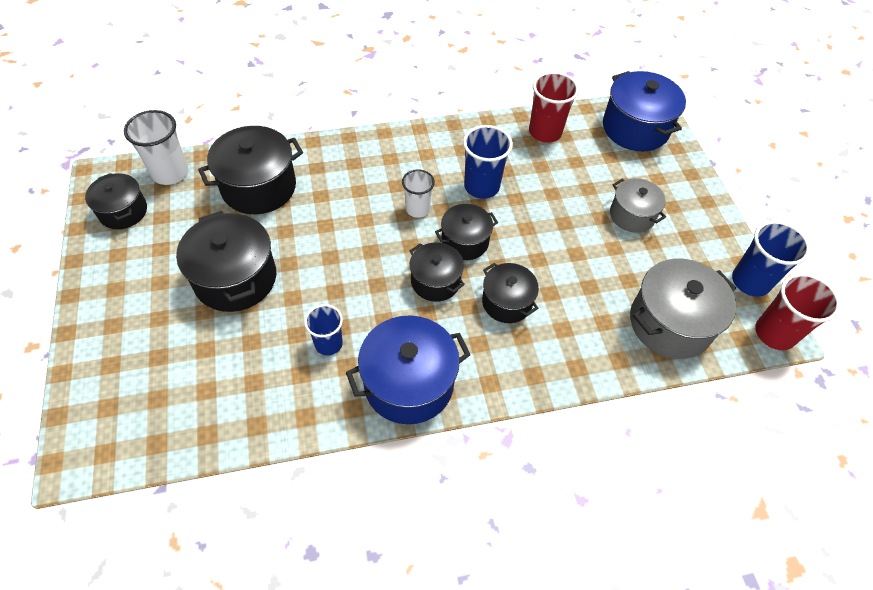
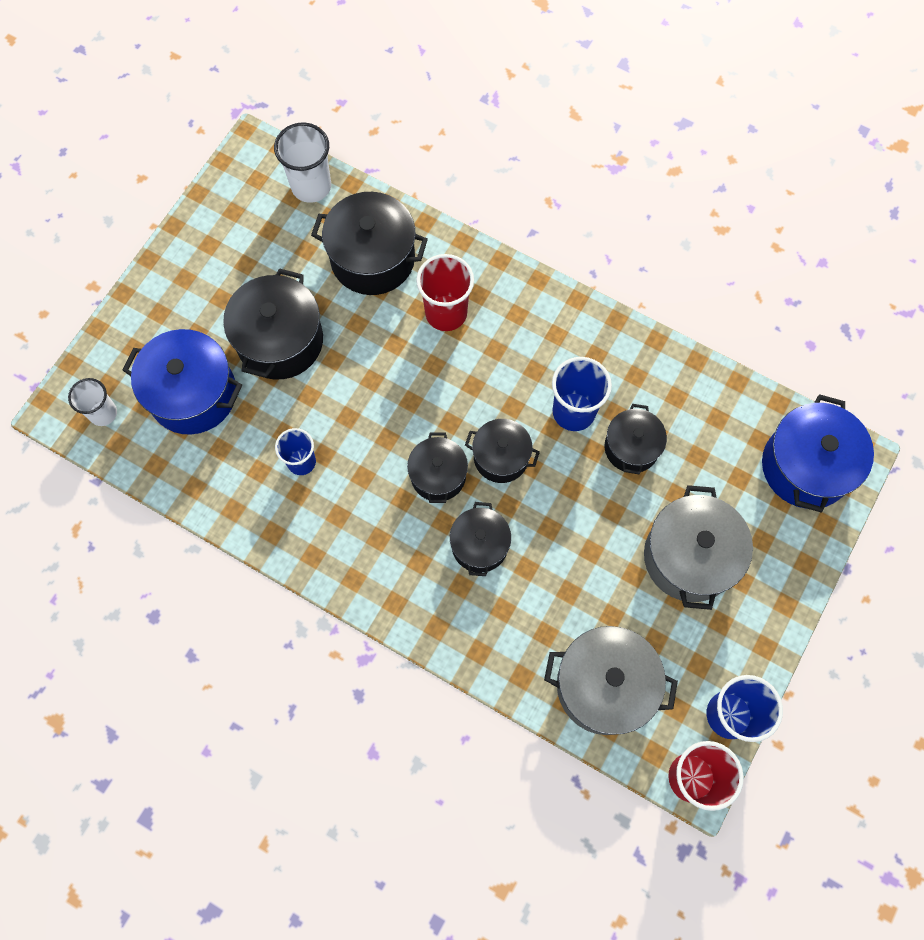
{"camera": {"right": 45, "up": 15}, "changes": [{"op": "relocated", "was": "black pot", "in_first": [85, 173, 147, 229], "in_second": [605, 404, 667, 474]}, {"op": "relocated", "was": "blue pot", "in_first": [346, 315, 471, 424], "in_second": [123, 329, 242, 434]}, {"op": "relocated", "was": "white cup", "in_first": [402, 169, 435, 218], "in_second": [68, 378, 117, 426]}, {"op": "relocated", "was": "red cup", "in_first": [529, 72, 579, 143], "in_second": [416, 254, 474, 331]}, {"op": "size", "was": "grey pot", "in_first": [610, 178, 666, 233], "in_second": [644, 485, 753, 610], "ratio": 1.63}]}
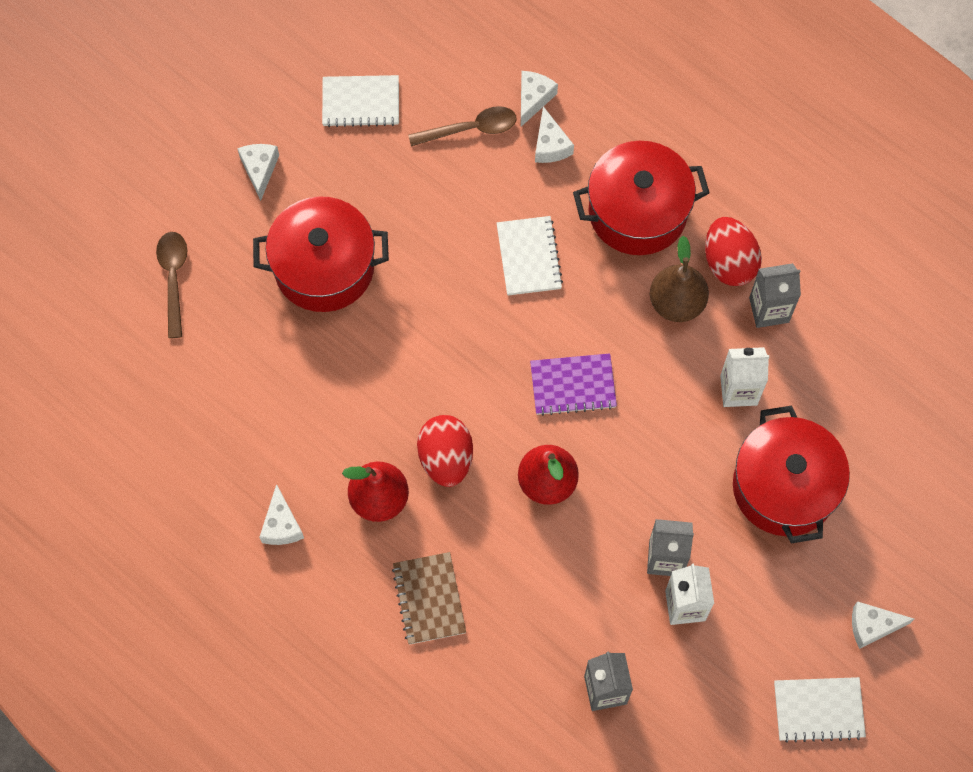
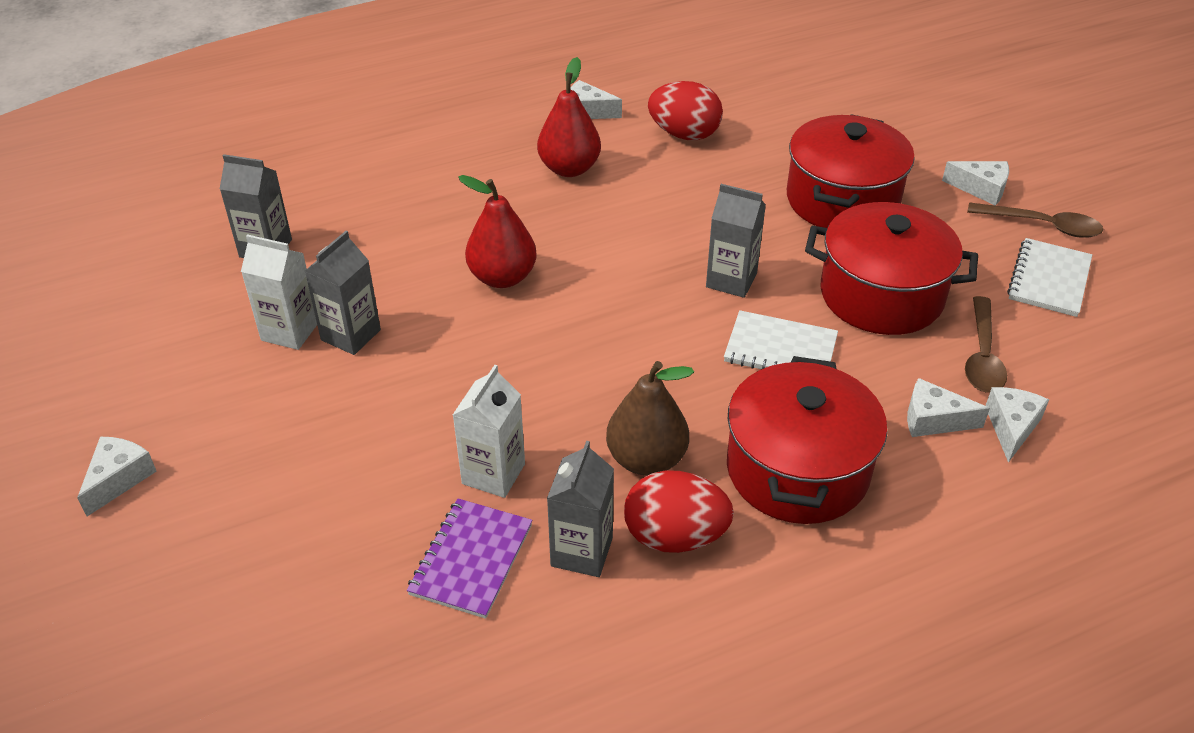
{"camera": {"right": 115, "up": -25}, "changes": [{"op": "missing", "was": "brown notebook", "in_first": [392, 552, 466, 645]}, {"op": "missing", "was": "white notebook", "in_first": [774, 677, 866, 743]}, {"op": "appeared", "now": "grey carton", "in_second": [706, 184, 766, 298]}, {"op": "relocated", "was": "brown spoon", "in_first": [156, 232, 187, 338], "in_second": [967, 202, 1103, 238]}, {"op": "relocated", "was": "red egg", "in_first": [417, 415, 473, 487], "in_second": [648, 81, 723, 140]}, {"op": "relocated", "was": "purple notebook", "in_first": [530, 353, 617, 416], "in_second": [407, 498, 533, 619]}, {"op": "relocated", "was": "red pot", "in_first": [733, 406, 850, 543], "in_second": [805, 202, 978, 335]}, {"op": "spun", "was": "white cheese", "in_first": [521, 71, 558, 127], "in_second": [985, 387, 1049, 463], "clockwise": -120}]}
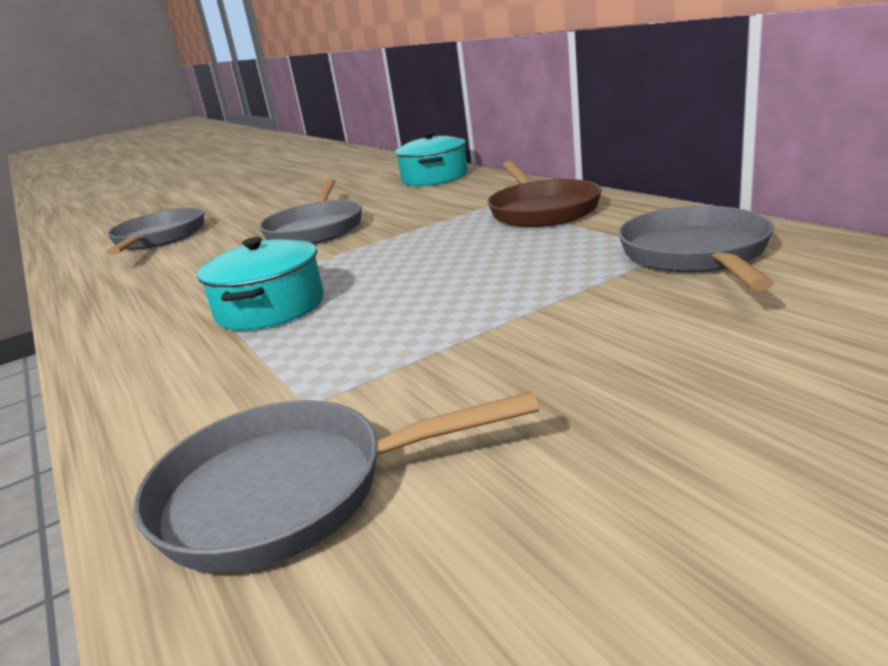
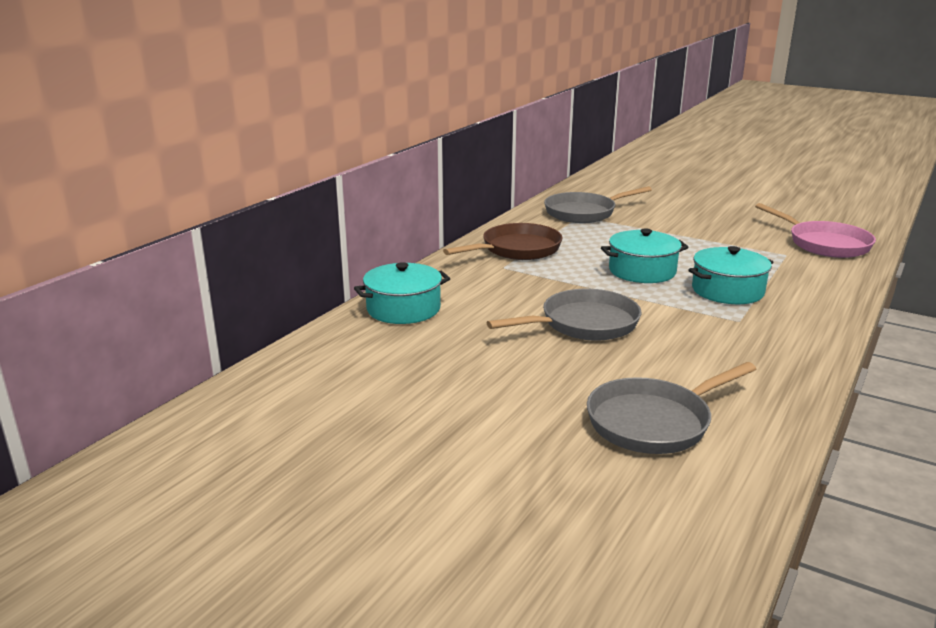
{"camera": {"right": -120, "up": 0}, "changes": [{"op": "appeared", "now": "turquoise pot", "in_second": [601, 229, 689, 283]}, {"op": "colour", "was": "grey pan", "now": "pink pan", "in_first": [133, 391, 539, 572], "in_second": [755, 203, 876, 258]}]}
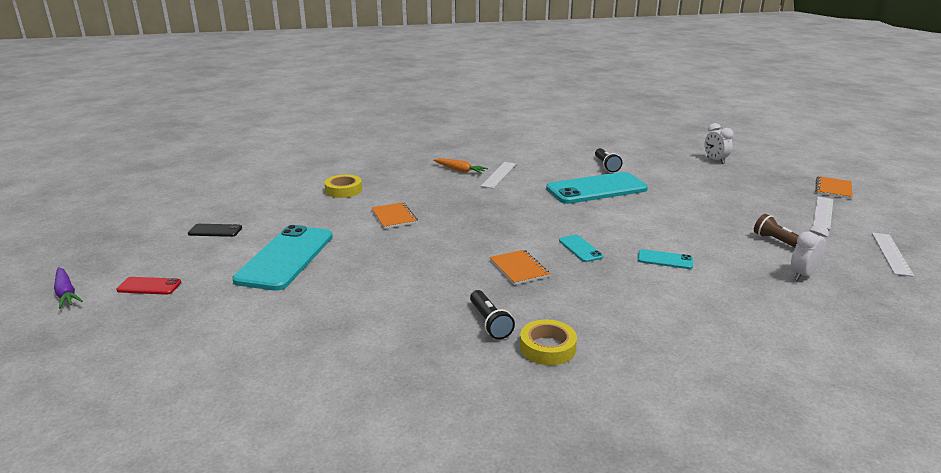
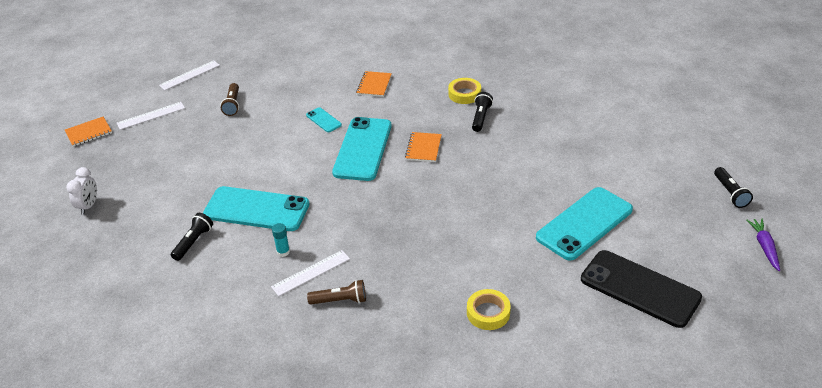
{"camera": {"right": -145, "up": 15}, "changes": [{"op": "missing", "was": "red phone", "in_first": [116, 277, 181, 295]}, {"op": "missing", "was": "white clock", "in_first": [791, 224, 829, 281]}, {"op": "appeared", "now": "turquoise glue stick", "in_second": [272, 223, 290, 257]}, {"op": "appeared", "now": "black flashlight", "in_second": [714, 167, 753, 208]}, {"op": "relocated", "was": "orange notebook", "in_first": [371, 202, 418, 229], "in_second": [356, 71, 392, 97]}, {"op": "exchanged", "was": "orange carrot", "now": "brown flashlight", "in_first": [433, 158, 488, 173], "in_second": [307, 280, 366, 305]}, {"op": "size", "was": "black phone", "in_first": [188, 224, 242, 237], "in_second": [581, 250, 702, 328], "ratio": 2.25}, {"op": "size", "was": "turquoise phone", "in_first": [559, 235, 603, 262], "in_second": [332, 117, 392, 181], "ratio": 2.25}]}
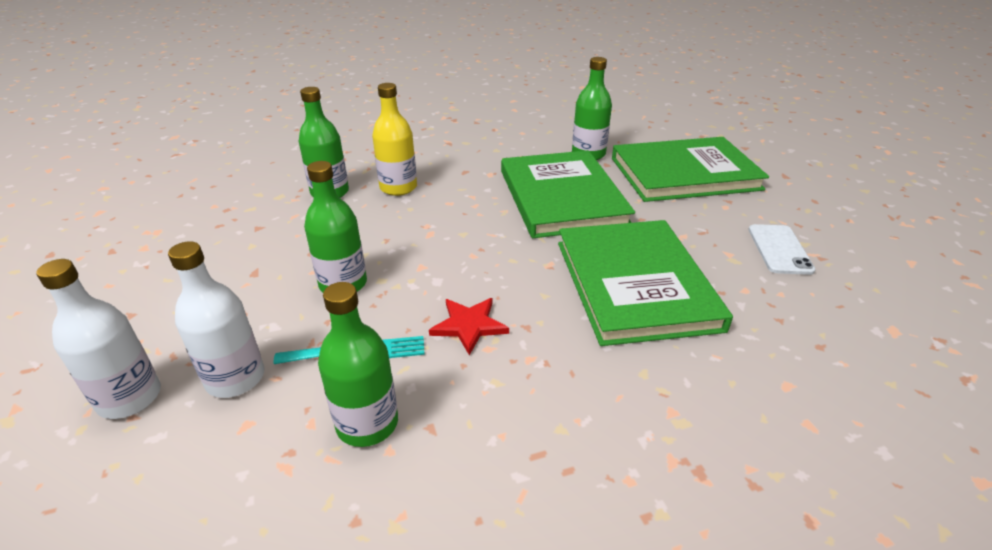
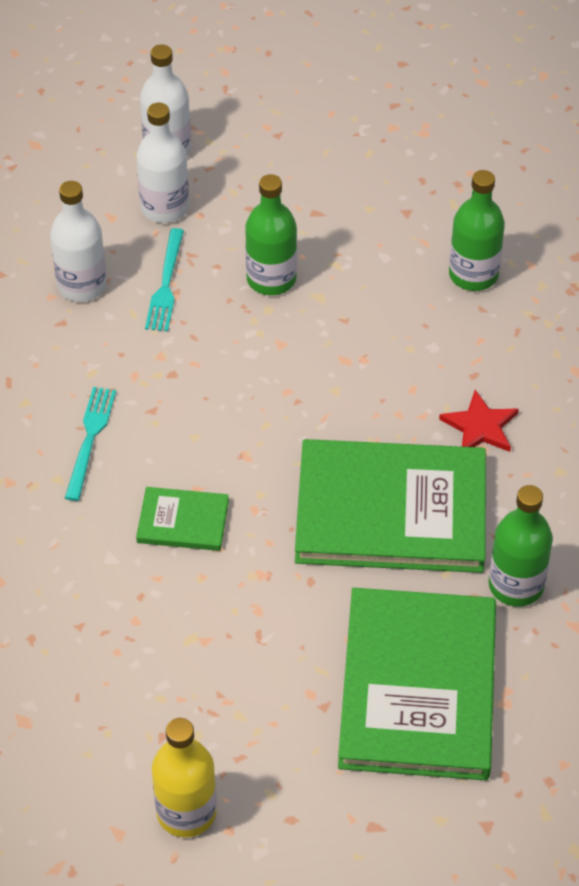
{"camera": {"right": 105, "up": 15}, "changes": [{"op": "missing", "was": "white phone", "in_first": [748, 224, 816, 275]}, {"op": "appeared", "now": "turquoise fork", "in_second": [65, 387, 116, 501]}, {"op": "relocated", "was": "yellow bottle", "in_first": [372, 83, 417, 196], "in_second": [152, 718, 217, 837]}, {"op": "relocated", "was": "red star", "in_first": [429, 298, 509, 355], "in_second": [439, 390, 519, 452]}, {"op": "colour", "was": "green bottle", "now": "white bottle", "in_first": [318, 282, 398, 447], "in_second": [50, 181, 107, 302]}, {"op": "size", "was": "green book", "in_first": [558, 220, 733, 346], "in_second": [136, 487, 229, 551], "ratio": 0.45}]}
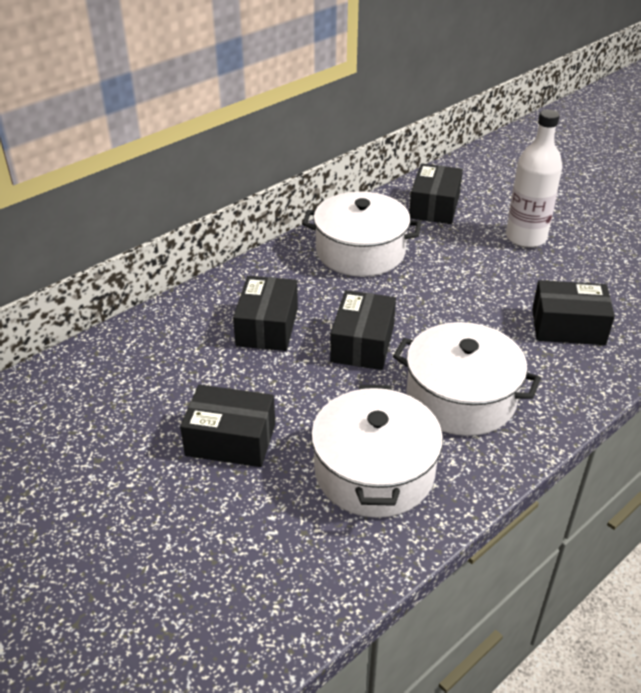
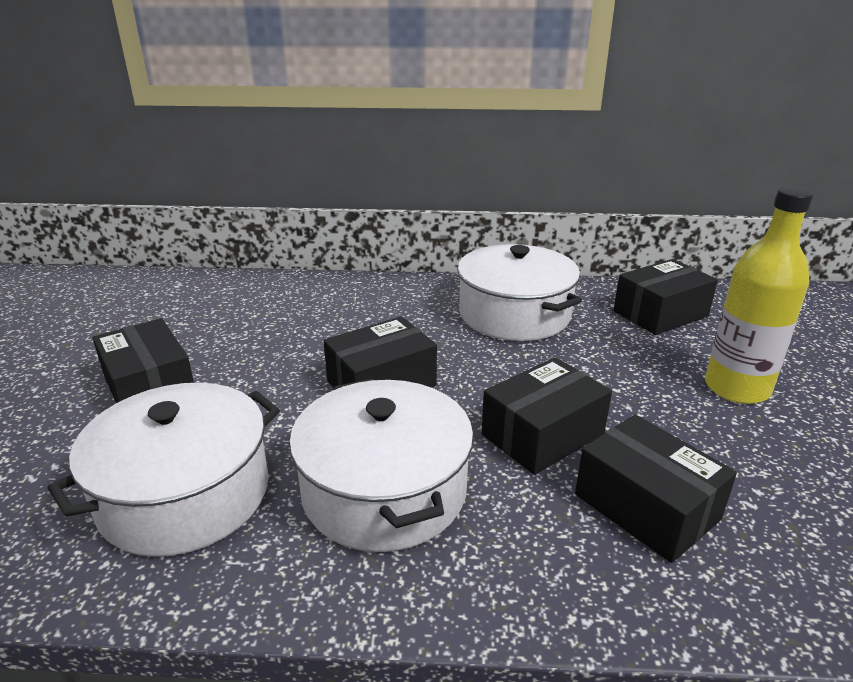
{"camera": {"right": 45, "up": -10}, "changes": [{"op": "relocated", "was": "black box", "in_first": [233, 276, 298, 351], "in_second": [482, 357, 612, 475]}, {"op": "colour", "was": "white bottle", "now": "yellow bottle", "in_first": [506, 110, 562, 248], "in_second": [705, 187, 813, 404]}]}
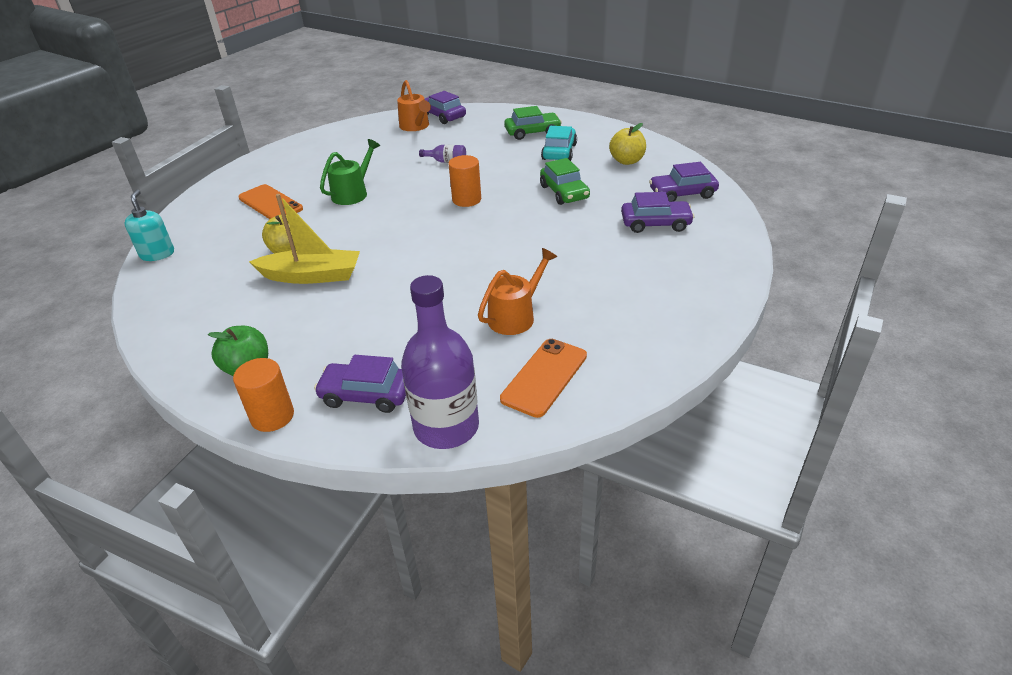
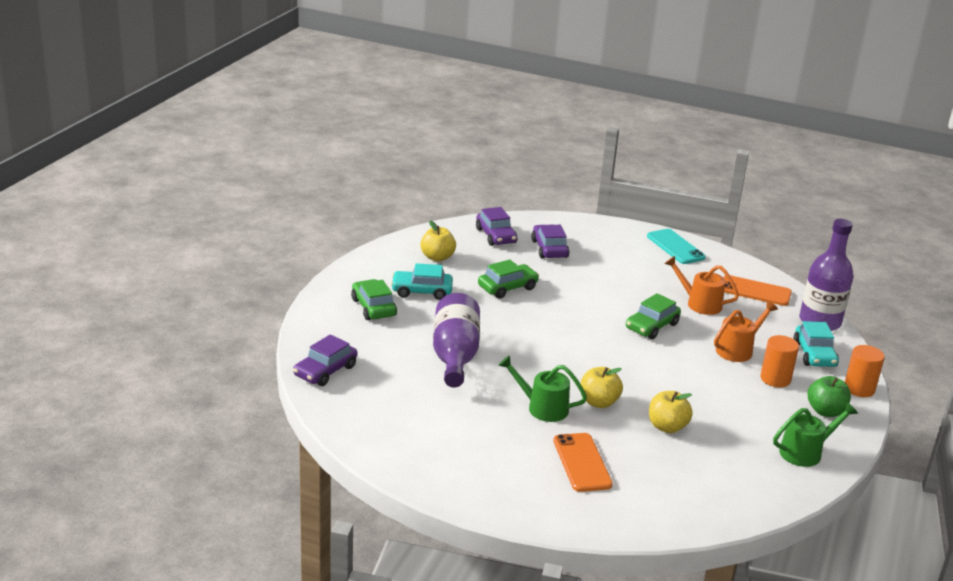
{"camera": {"right": -105, "up": -10}, "changes": [{"op": "missing", "was": "turquoise soap dispenser", "in_first": [124, 190, 174, 261]}, {"op": "missing", "was": "yellow boat", "in_first": [249, 194, 360, 284]}, {"op": "appeared", "now": "yellow apple", "in_second": [581, 367, 623, 408]}, {"op": "appeared", "now": "green car", "in_second": [626, 293, 681, 339]}, {"op": "appeared", "now": "turquoise phone", "in_second": [647, 229, 706, 264]}, {"op": "appeared", "now": "green watering can", "in_second": [773, 402, 858, 467]}, {"op": "relocated", "was": "orange watering can", "in_first": [397, 80, 431, 131], "in_second": [714, 301, 778, 362]}, {"op": "relocated", "was": "orange cylinder", "in_first": [449, 155, 481, 207], "in_second": [760, 335, 799, 388]}, {"op": "colour", "was": "purple car", "now": "turquoise car", "in_first": [314, 355, 406, 413], "in_second": [793, 321, 839, 367]}, {"op": "spun", "was": "orange phone", "in_first": [238, 184, 303, 219], "in_second": [553, 433, 613, 492], "clockwise": -45}, {"op": "size", "was": "purple bottle", "in_first": [419, 145, 466, 163], "in_second": [433, 293, 480, 388], "ratio": 2.32}]}
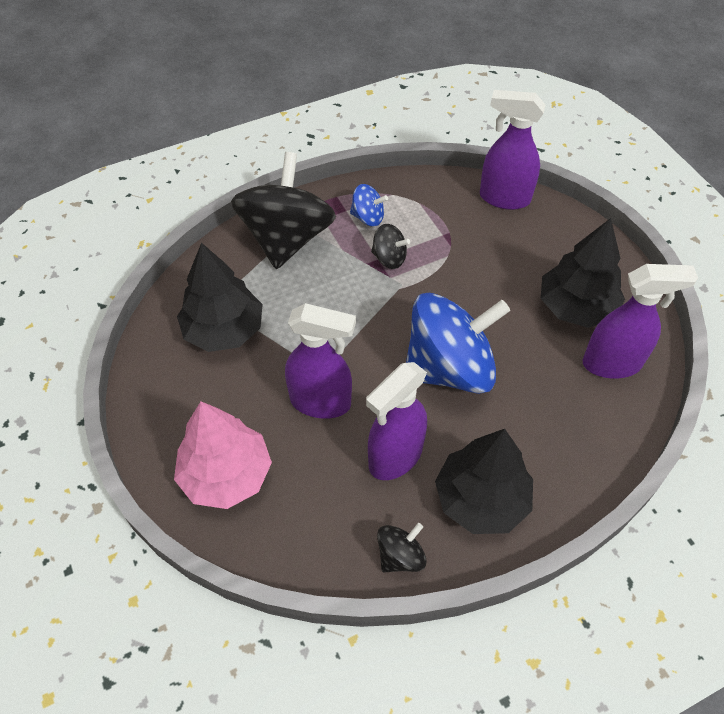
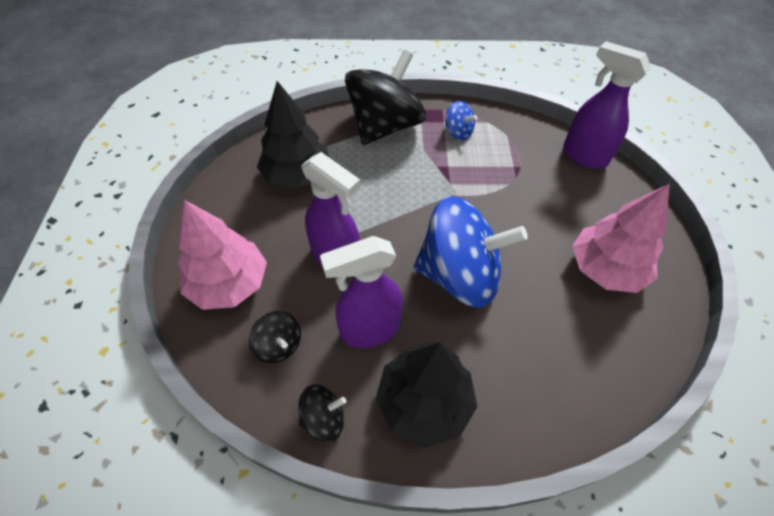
{"camera": {"right": 25, "up": 0}, "changes": [{"op": "missing", "was": "purple spray bottle", "in_first": [583, 264, 698, 379]}, {"op": "relocated", "was": "black spinning top", "in_first": [371, 224, 410, 269], "in_second": [249, 311, 301, 363]}, {"op": "colour", "was": "black tree", "now": "pink tree", "in_first": [541, 218, 625, 328], "in_second": [572, 184, 670, 293]}]}
